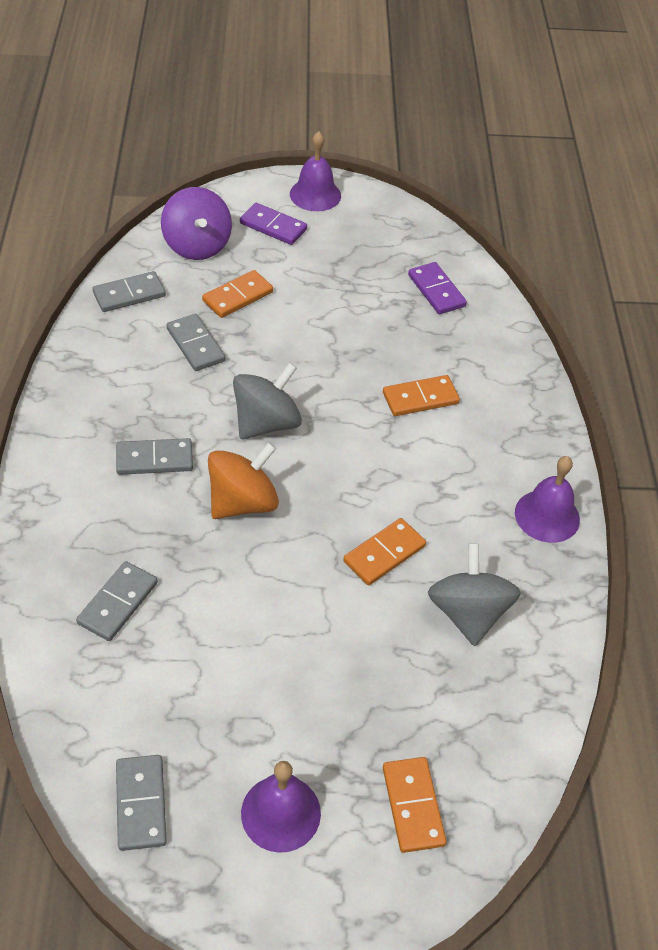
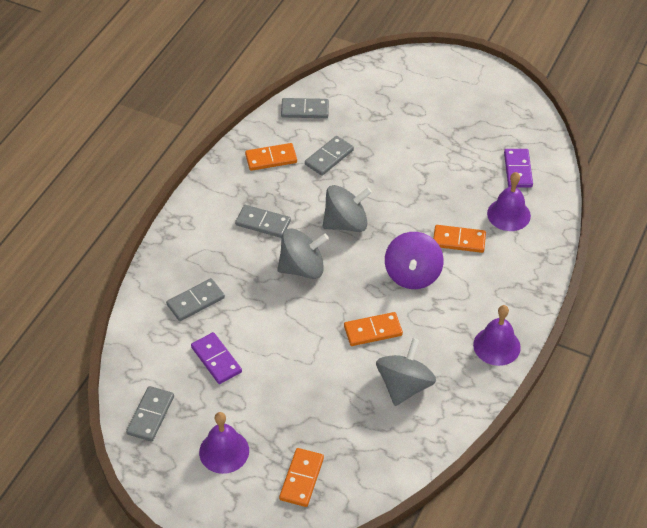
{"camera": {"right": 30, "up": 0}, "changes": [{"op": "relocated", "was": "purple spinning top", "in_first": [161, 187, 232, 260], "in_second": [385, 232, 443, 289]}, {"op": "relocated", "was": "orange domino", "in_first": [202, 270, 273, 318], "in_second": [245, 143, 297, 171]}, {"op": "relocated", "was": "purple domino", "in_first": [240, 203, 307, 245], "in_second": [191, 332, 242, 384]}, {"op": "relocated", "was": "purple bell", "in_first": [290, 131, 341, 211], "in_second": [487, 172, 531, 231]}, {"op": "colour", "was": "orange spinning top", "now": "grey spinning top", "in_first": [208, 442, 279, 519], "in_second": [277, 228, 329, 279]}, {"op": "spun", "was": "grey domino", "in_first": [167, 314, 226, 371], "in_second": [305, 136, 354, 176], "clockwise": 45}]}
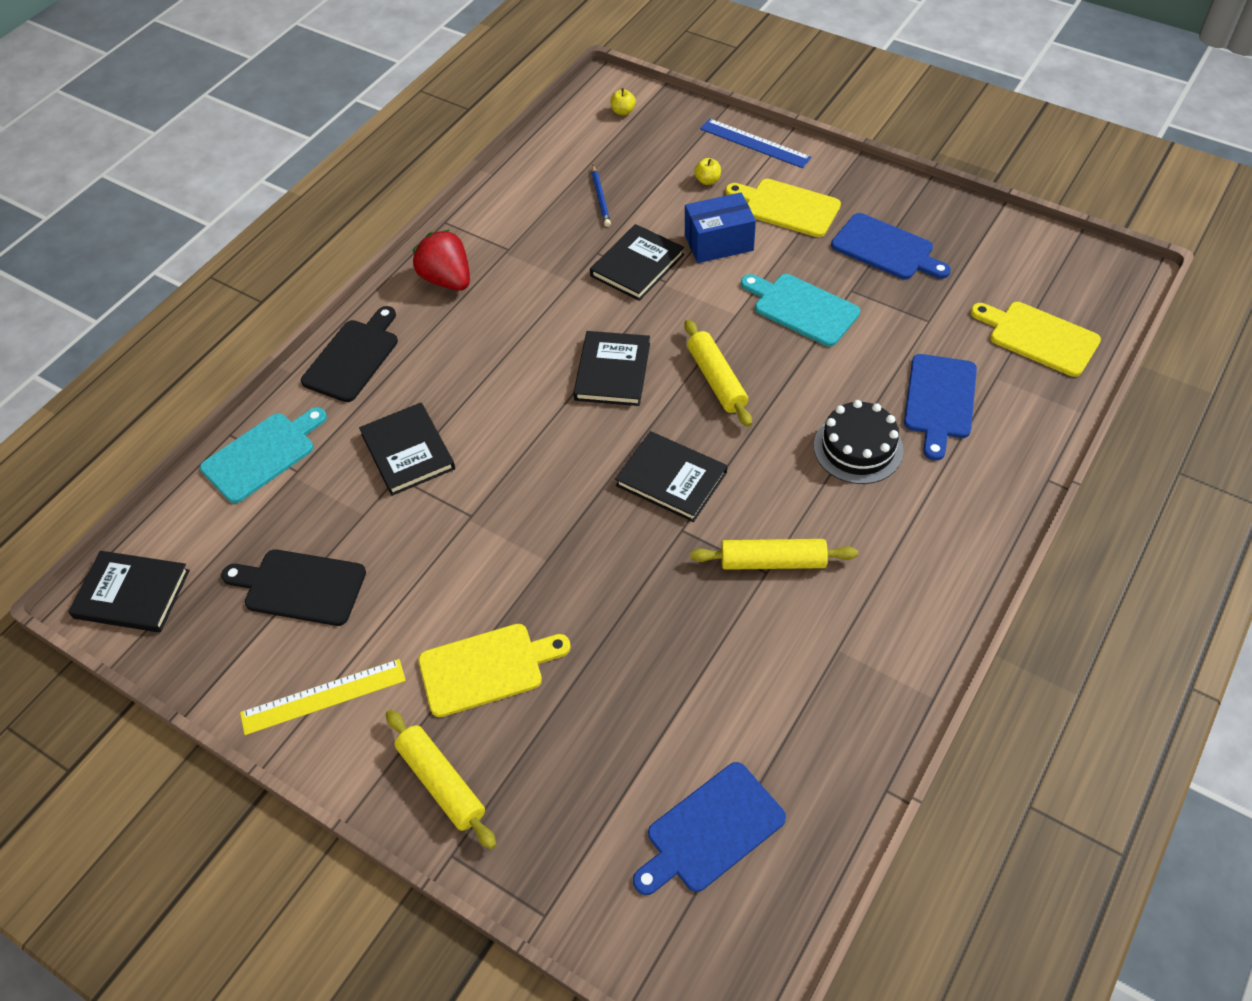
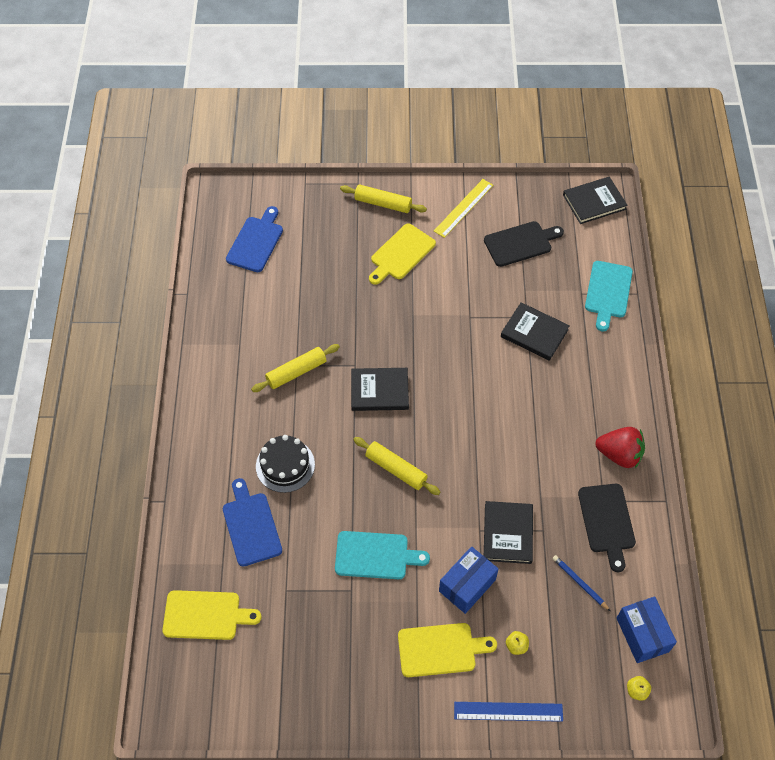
{"camera": {"right": 145, "up": 5}, "changes": [{"op": "missing", "was": "black book", "in_first": [573, 331, 650, 406]}, {"op": "missing", "was": "blue cutting board", "in_first": [831, 213, 951, 279]}, {"op": "appeared", "now": "blue box", "in_second": [617, 597, 677, 663]}, {"op": "relocated", "was": "black cutting board", "in_first": [301, 306, 398, 402], "in_second": [578, 484, 636, 572]}]}
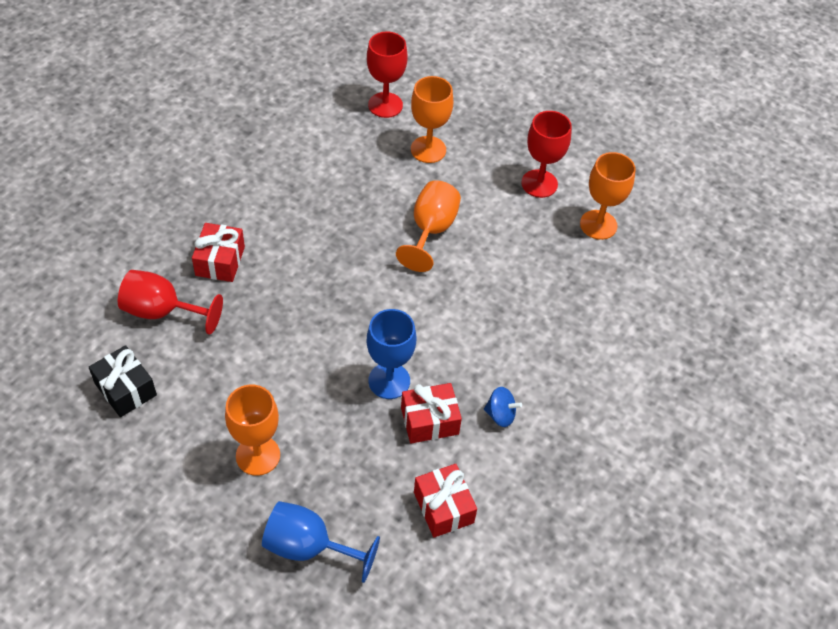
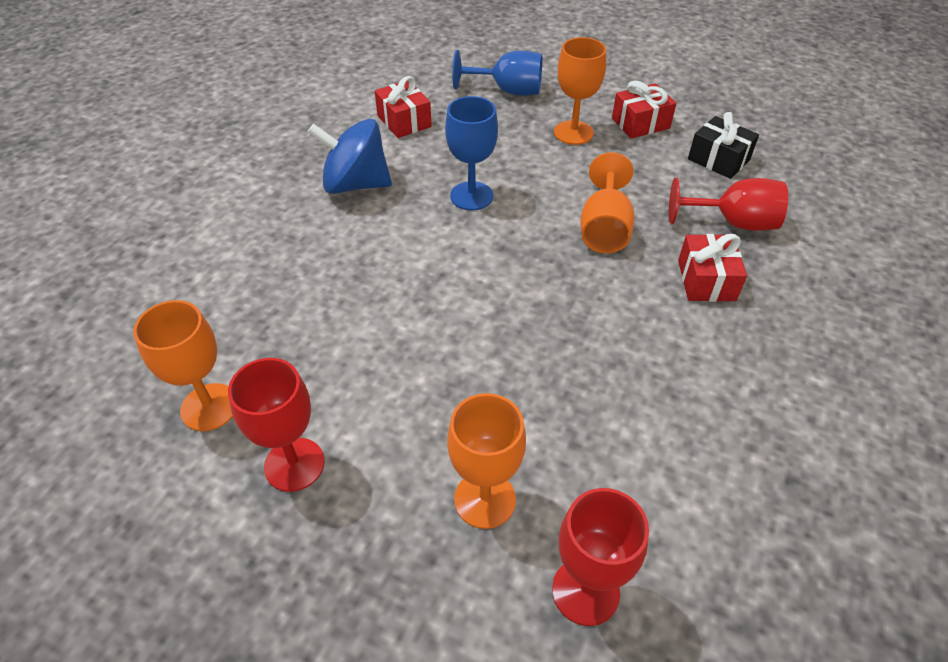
{"camera": {"right": 175, "up": -5}, "changes": [{"op": "relocated", "was": "orange goblet", "in_first": [396, 180, 461, 272], "in_second": [580, 152, 635, 253]}, {"op": "relocated", "was": "red gift", "in_first": [401, 383, 462, 443], "in_second": [612, 80, 676, 139]}, {"op": "size", "was": "blue spinning top", "in_first": [484, 387, 522, 427], "in_second": [308, 119, 392, 194], "ratio": 2.09}]}
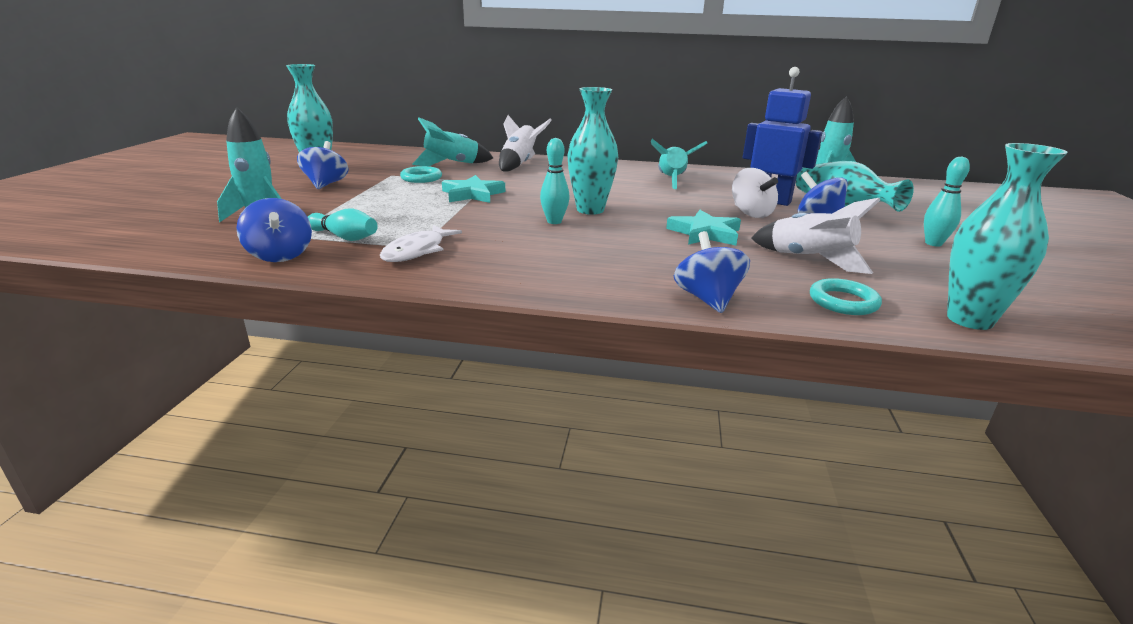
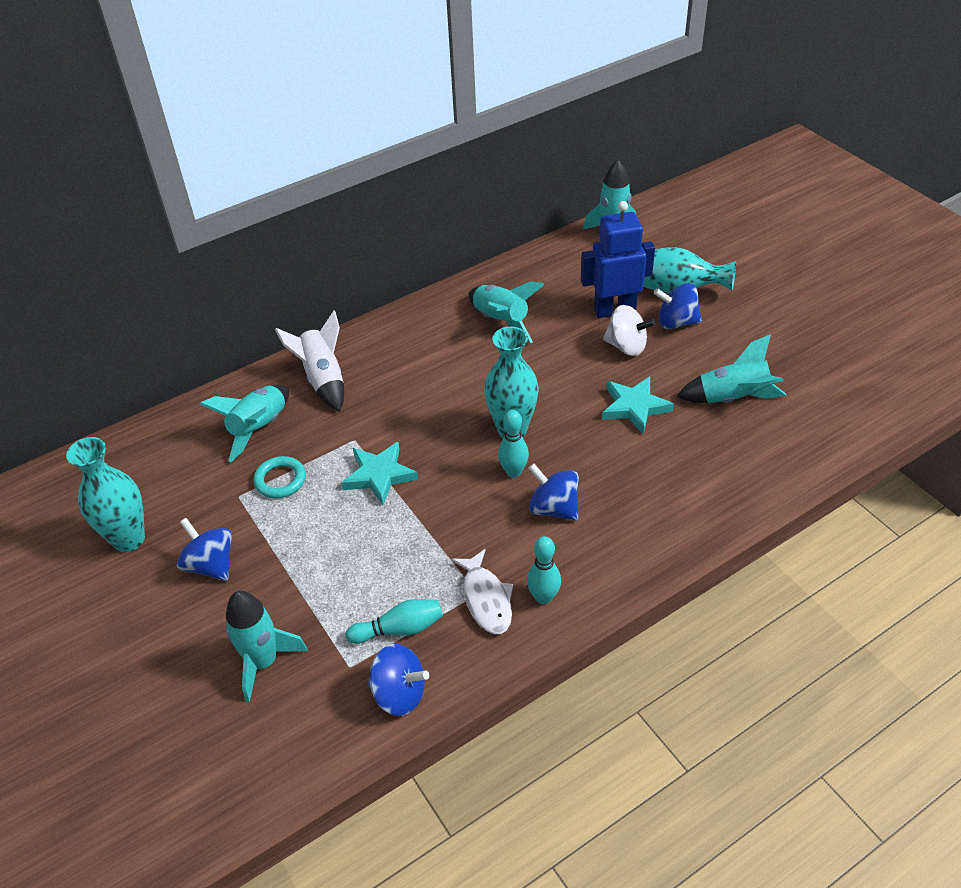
{"camera": {"right": -40, "up": 20}, "changes": [{"op": "missing", "was": "turquoise ring", "in_first": [810, 278, 882, 315]}, {"op": "missing", "was": "turquoise vase", "in_first": [947, 143, 1068, 330]}, {"op": "relocated", "was": "blue spinning top", "in_first": [674, 231, 750, 313], "in_second": [529, 463, 579, 521]}, {"op": "relocated", "was": "turquoise bowling pin", "in_first": [924, 156, 970, 246], "in_second": [527, 536, 561, 605]}, {"op": "colour", "was": "white rocket", "now": "turquoise rocket", "in_first": [751, 198, 880, 274], "in_second": [676, 334, 786, 403]}]}
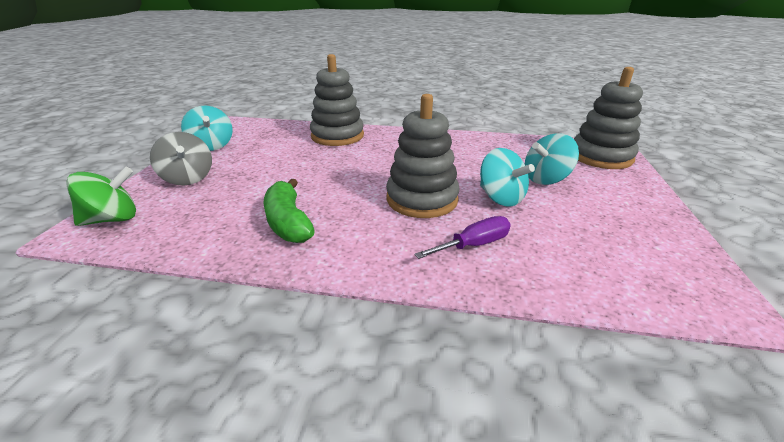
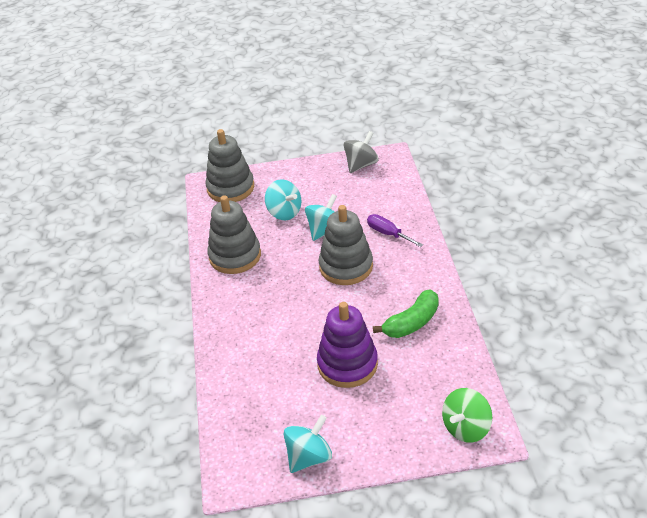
{"camera": {"right": -105, "up": 10}, "changes": [{"op": "appeared", "now": "purple stacking toy", "in_second": [317, 302, 378, 388]}, {"op": "relocated", "was": "grey spinning top", "in_first": [150, 132, 212, 186], "in_second": [343, 131, 379, 173]}, {"op": "relocated", "was": "grey stacking toy", "in_first": [310, 54, 364, 146], "in_second": [207, 195, 261, 274]}, {"op": "spun", "was": "green spinning top", "in_first": [67, 167, 136, 226], "in_second": [442, 388, 492, 443], "clockwise": -90}]}
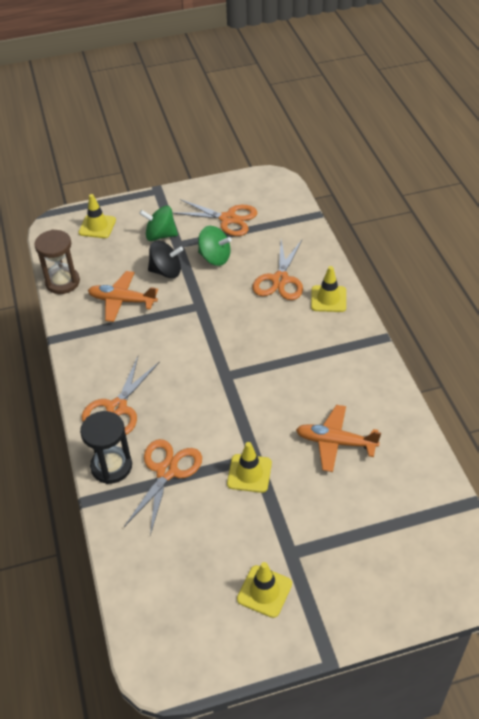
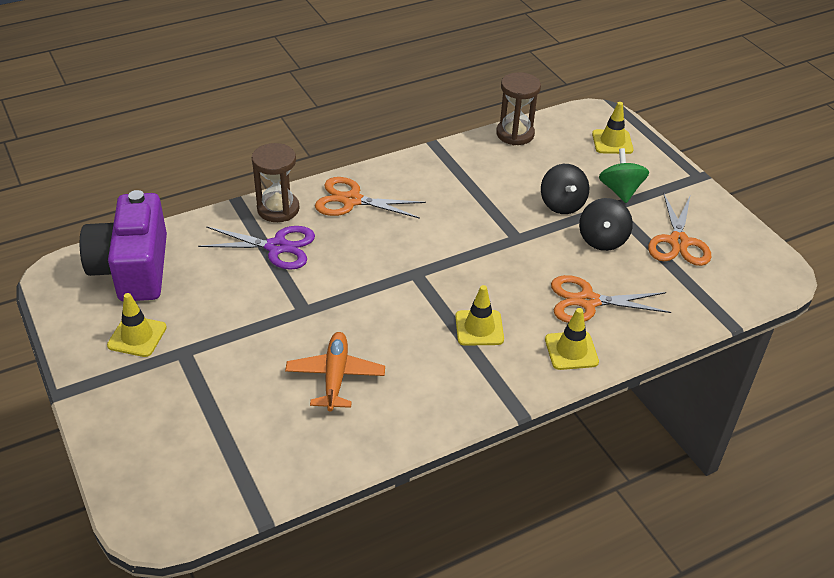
{"camera": {"right": 75, "up": -5}, "changes": [{"op": "missing", "was": "orange plane", "in_first": [88, 271, 158, 322]}, {"op": "appeared", "now": "purple camera", "in_second": [80, 190, 167, 301]}, {"op": "relocated", "was": "yellow traffic cone", "in_first": [227, 442, 272, 493], "in_second": [455, 285, 504, 346]}, {"op": "colour", "was": "black hourglass", "now": "brown hourglass", "in_first": [80, 411, 132, 484], "in_second": [252, 143, 299, 222]}, {"op": "colour", "was": "orange scissors", "now": "purple scissors", "in_first": [124, 439, 202, 536], "in_second": [198, 226, 315, 270]}, {"op": "colour", "was": "green spinning top", "now": "black spinning top", "in_first": [198, 226, 232, 266], "in_second": [579, 198, 633, 251]}]}
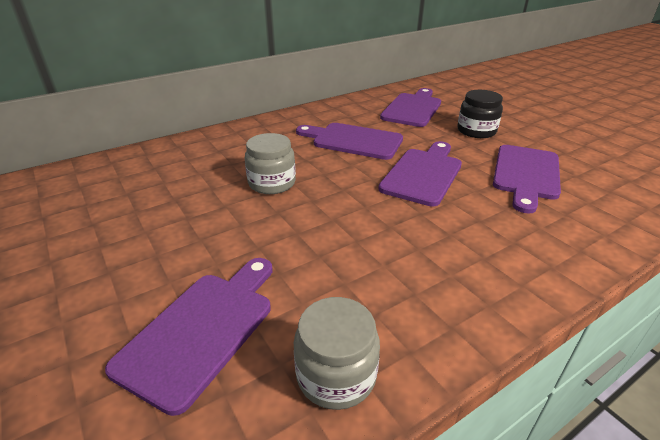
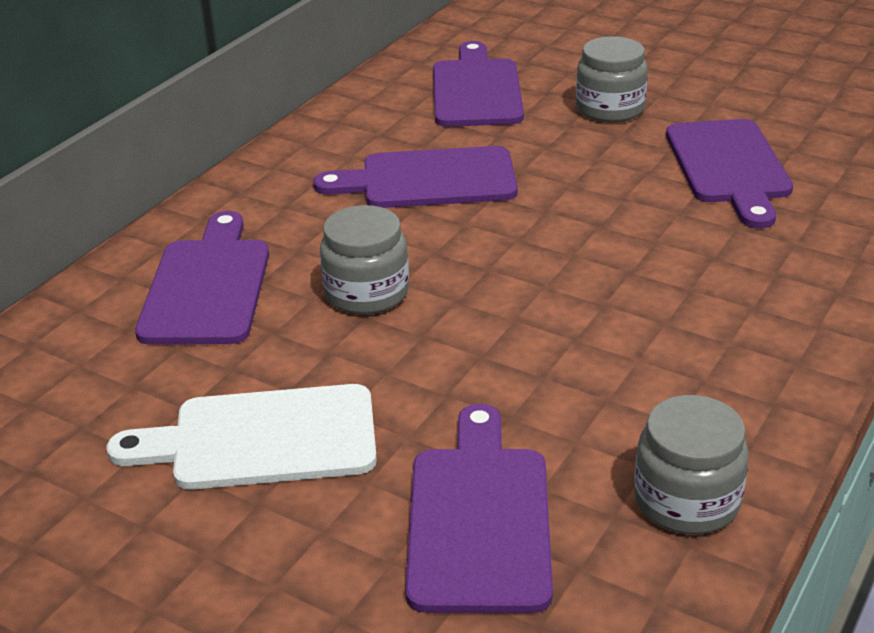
{"camera": {"right": -25, "up": 0}, "changes": [{"op": "appeared", "now": "white cutting board", "in_second": [107, 384, 377, 490]}, {"op": "relocated", "was": "purple cutting board", "in_first": [378, 141, 462, 207], "in_second": [135, 211, 269, 345]}, {"op": "colour", "was": "black jar", "now": "grey jar", "in_first": [457, 90, 503, 138], "in_second": [576, 36, 648, 123]}]}
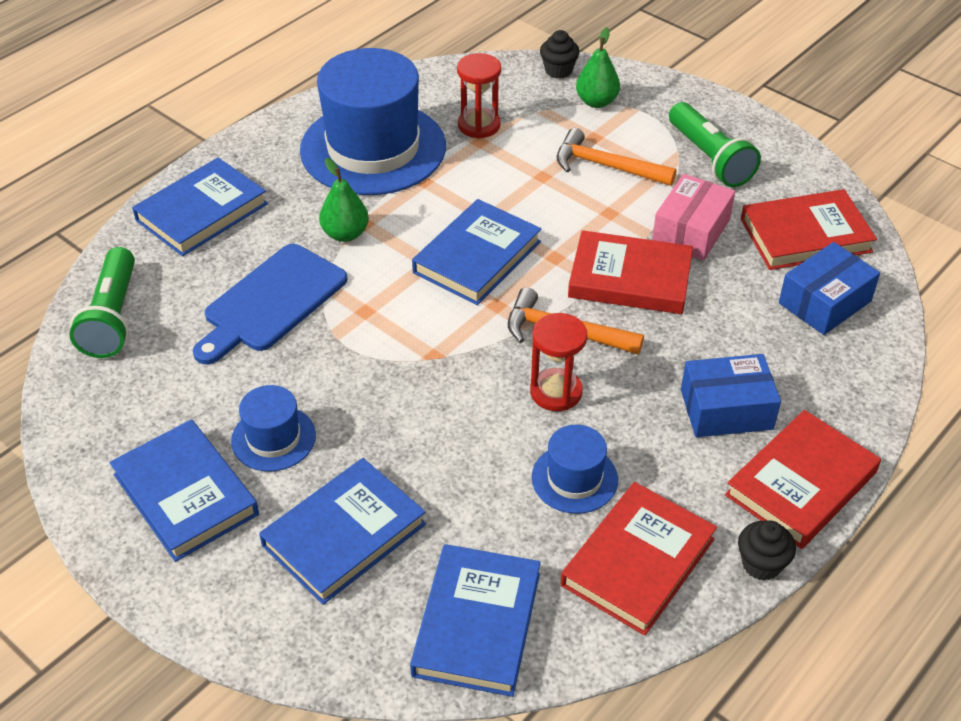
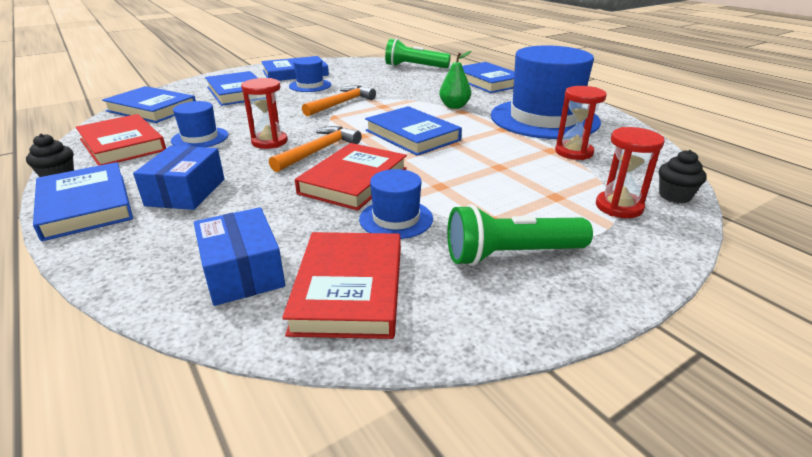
{"camera": {"right": 105, "up": -15}, "changes": [{"op": "missing", "was": "blue cutting board", "in_first": [193, 244, 347, 365]}, {"op": "relocated", "was": "orange hammer", "in_first": [557, 128, 677, 186], "in_second": [302, 86, 376, 116]}, {"op": "exchanged", "was": "green pear", "now": "red hourglass", "in_first": [576, 27, 620, 108], "in_second": [596, 127, 665, 218]}, {"op": "exchanged", "was": "pink box", "now": "blue hat", "in_first": [652, 174, 735, 261], "in_second": [359, 169, 433, 239]}, {"op": "colour", "was": "red book", "now": "blue book", "in_first": [725, 410, 881, 549], "in_second": [33, 162, 133, 241]}]}
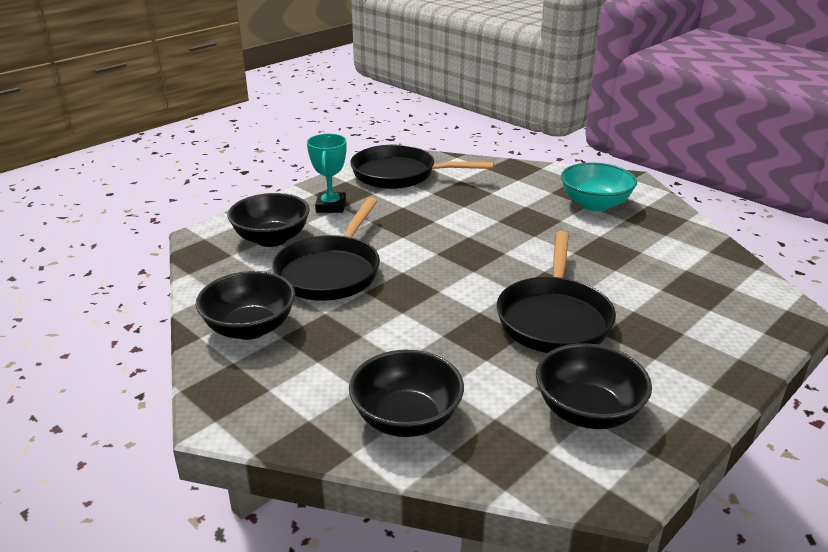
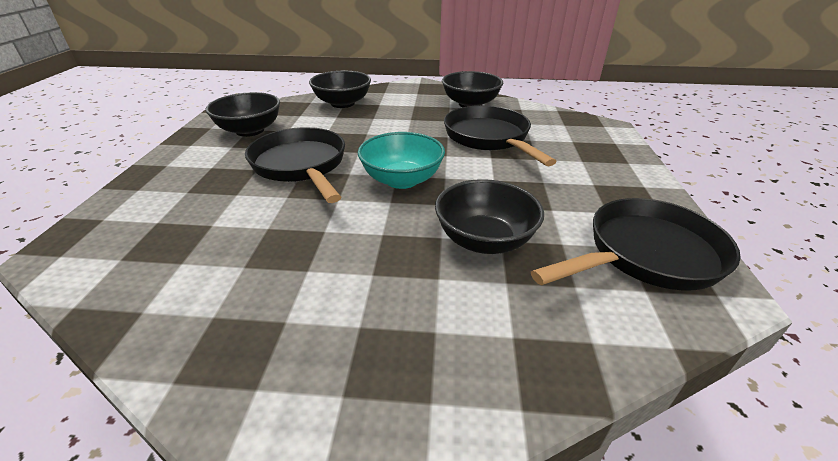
{"camera": {"right": 140, "up": 5}, "changes": [{"op": "missing", "was": "turquoise trophy", "in_first": [307, 134, 347, 213]}, {"op": "relocated", "was": "black bowl", "in_first": [228, 193, 310, 247], "in_second": [435, 179, 544, 254]}, {"op": "relocated", "was": "turquoise bowl", "in_first": [561, 162, 637, 211], "in_second": [358, 132, 445, 189]}]}
